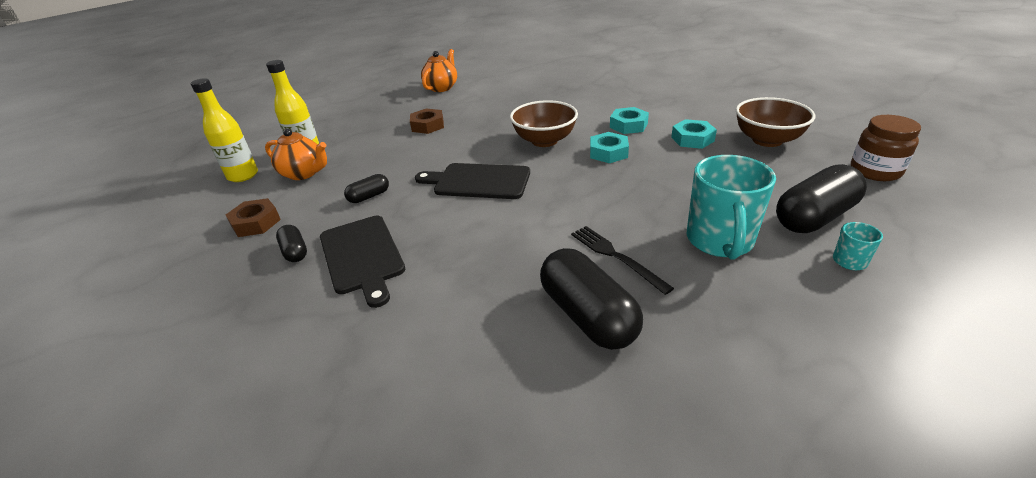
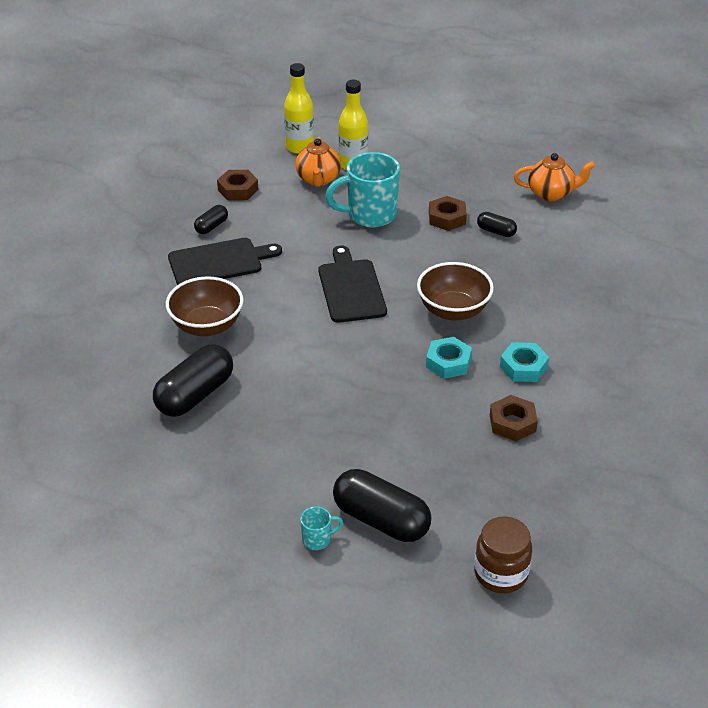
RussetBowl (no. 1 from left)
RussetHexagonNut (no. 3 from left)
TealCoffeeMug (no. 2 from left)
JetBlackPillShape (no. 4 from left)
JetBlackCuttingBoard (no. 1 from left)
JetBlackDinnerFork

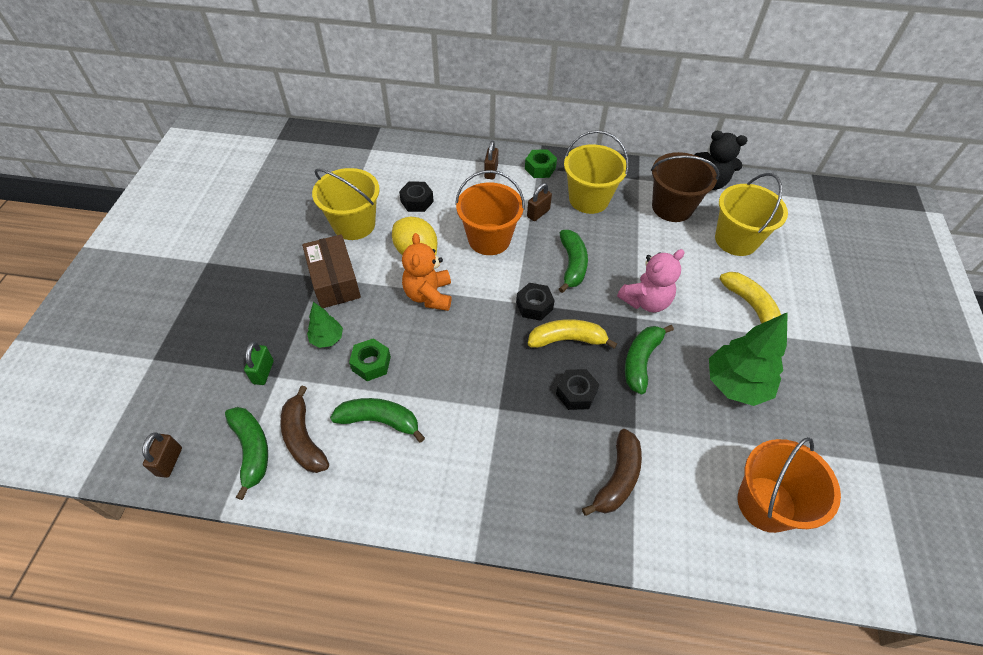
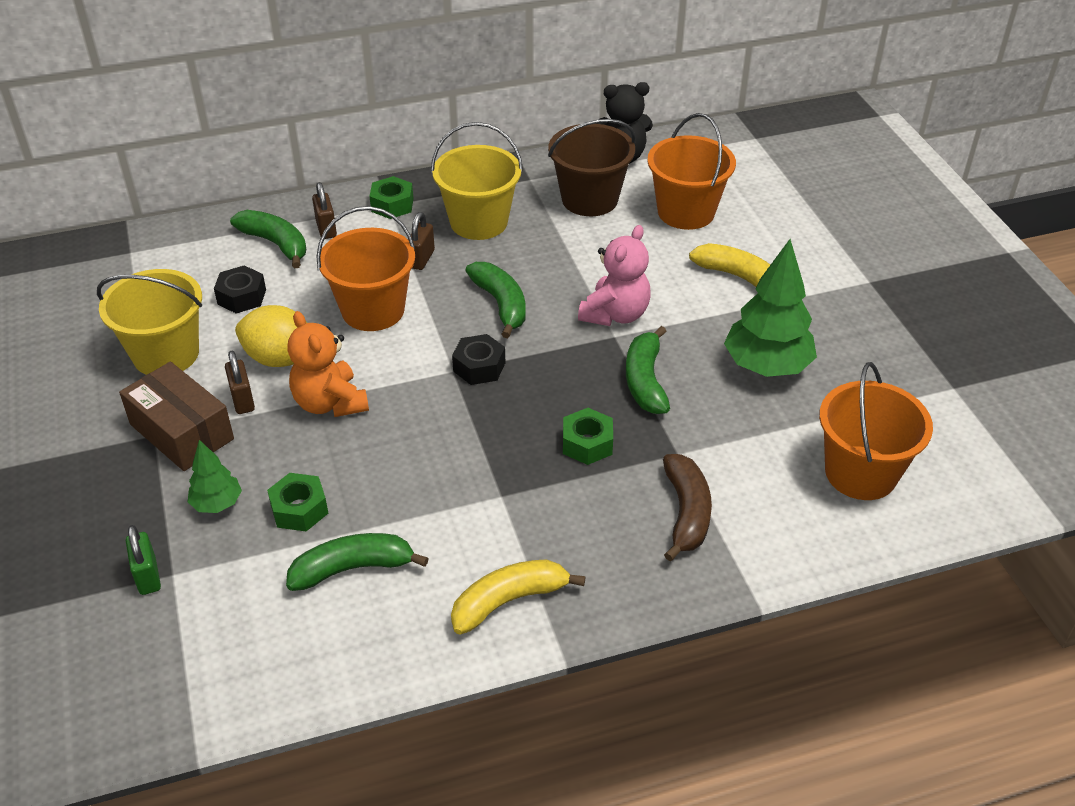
OrangeColouredBucket (no. 2 from left)
YellowToyBanana (no. 1 from left)
EmeraldHexagonNut (no. 3 from left)
RussetToyBanana (no. 1 from left in the first image)
EmeraldToyBanana (no. 1 from left)
RussetPadlock (no. 1 from left)

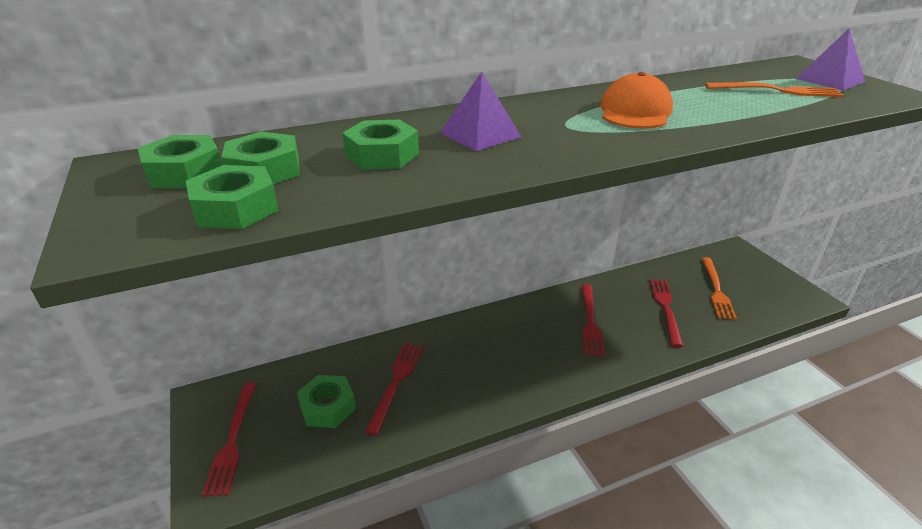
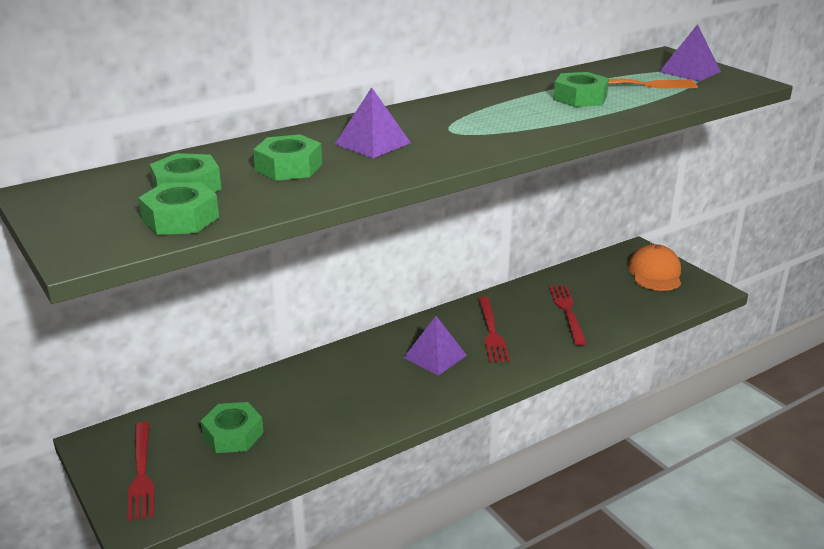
OrangeColouredCap
EmeraldHexagonNut (no. 5 from left)
OrangeColouredDinnerFork (no. 1 from left in the first image)
ScarletDinnerFork (no. 2 from left in the first image)
PurplePyramidShape (no. 2 from left)

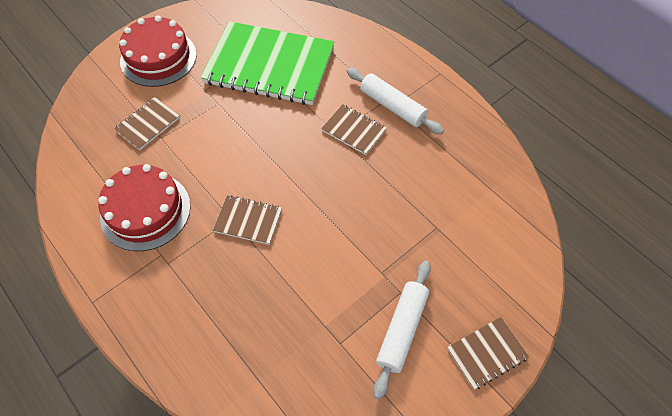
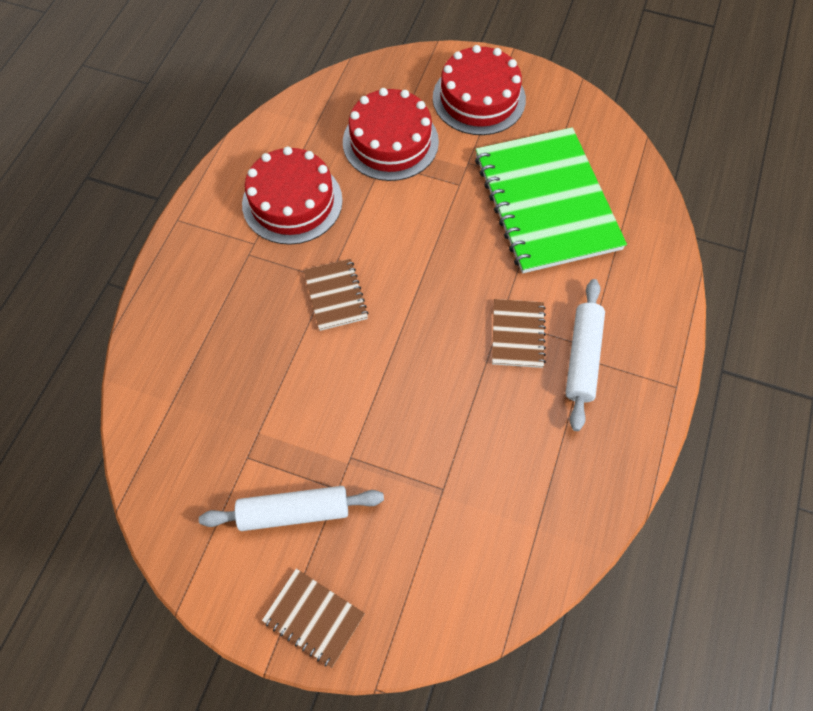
ScarletGateau (no. 2 from left)

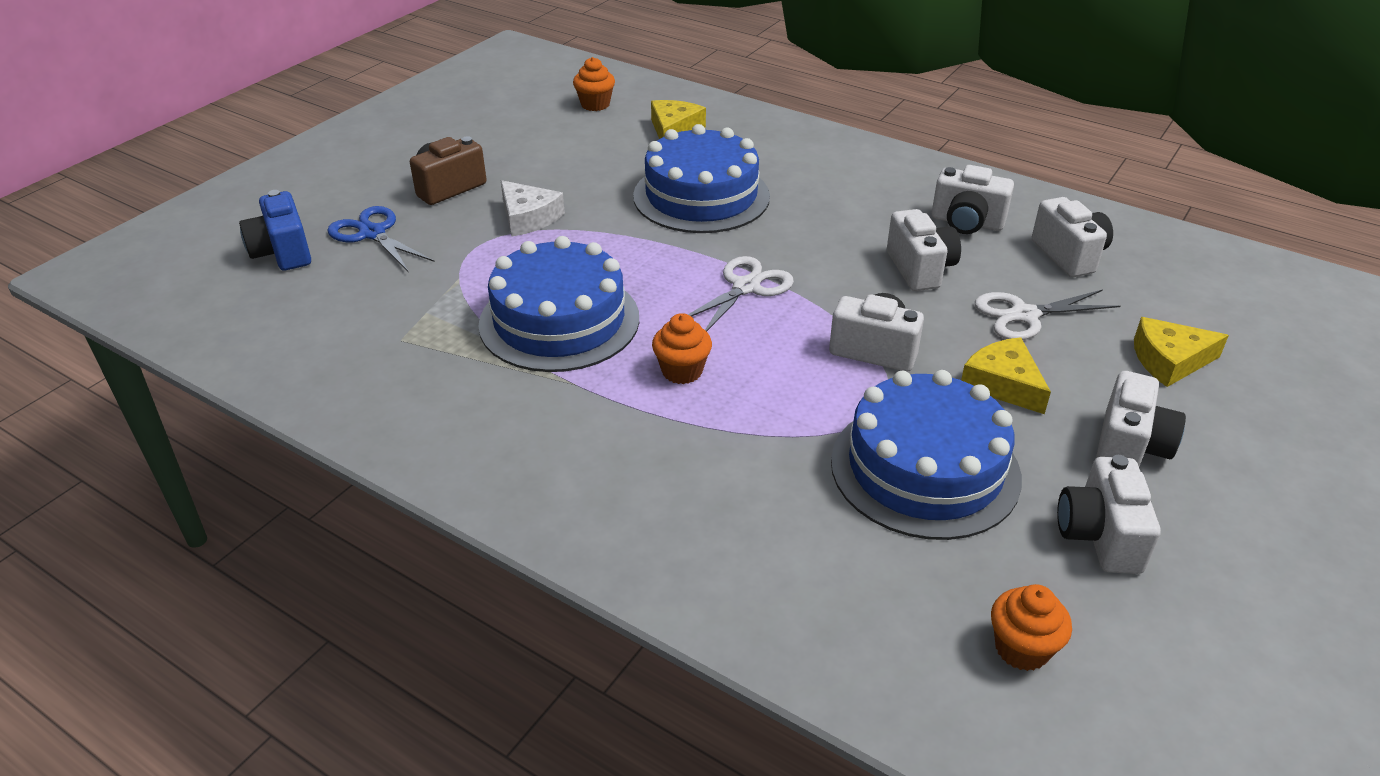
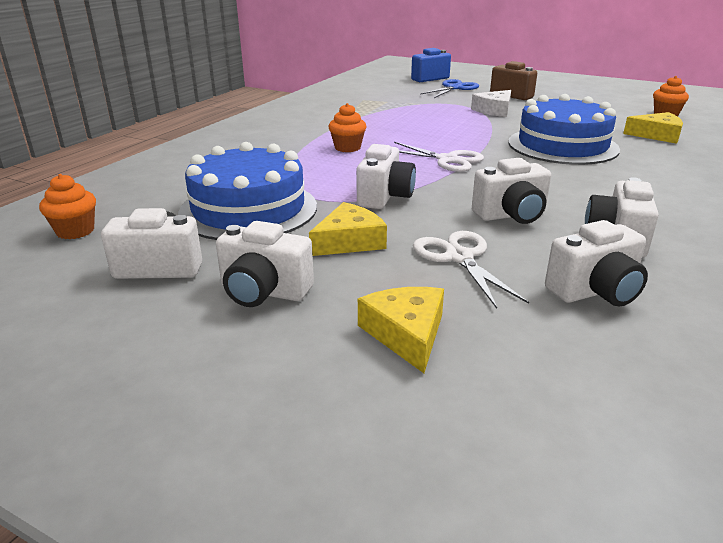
BlueGateau (no. 1 from left in the first image)

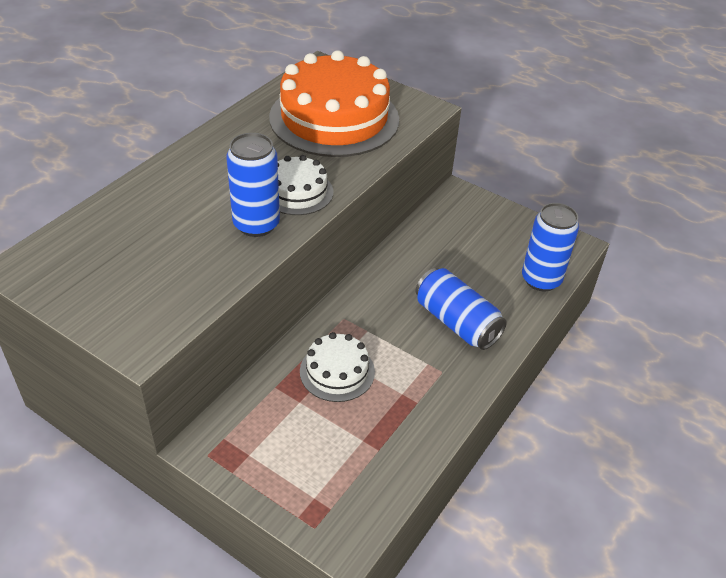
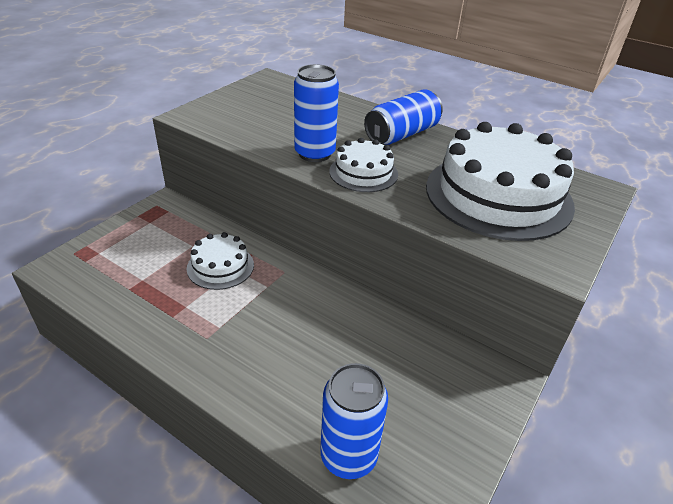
PureWhiteGateau (no. 3 from left)
BlueTin (no. 3 from left)

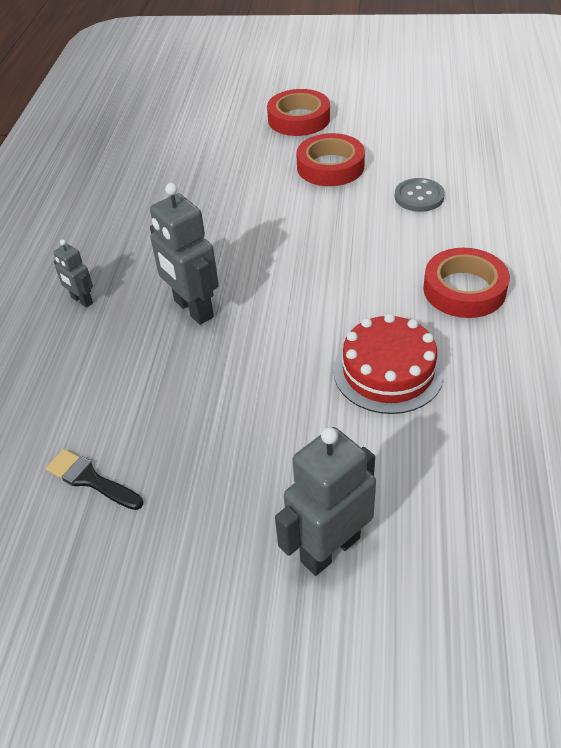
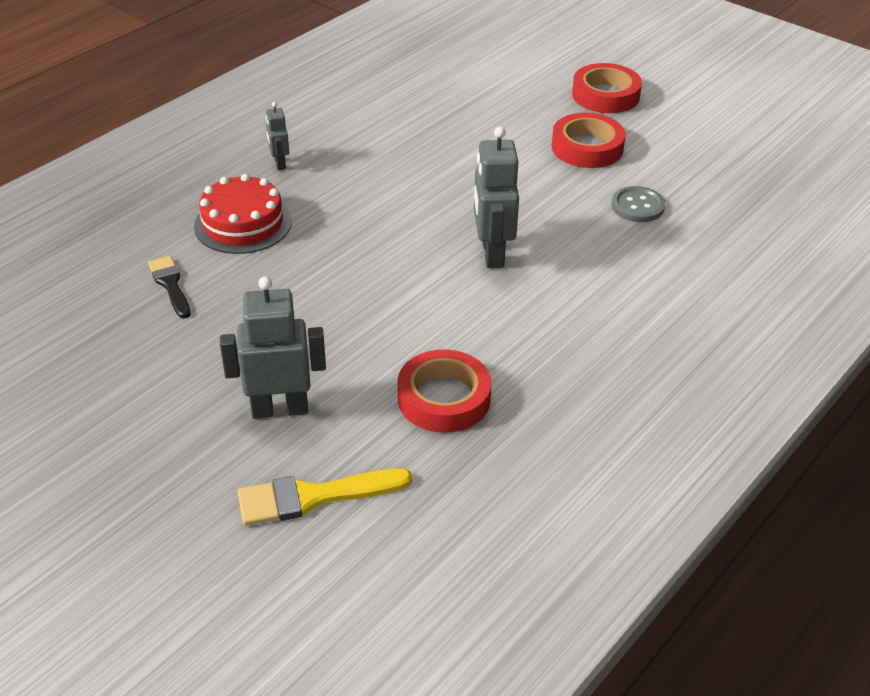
GrayToyRobot (no. 3 from left)
ScarletRollOfTape (no. 1 from left)
ScarletGateau
YellowPaintBrush

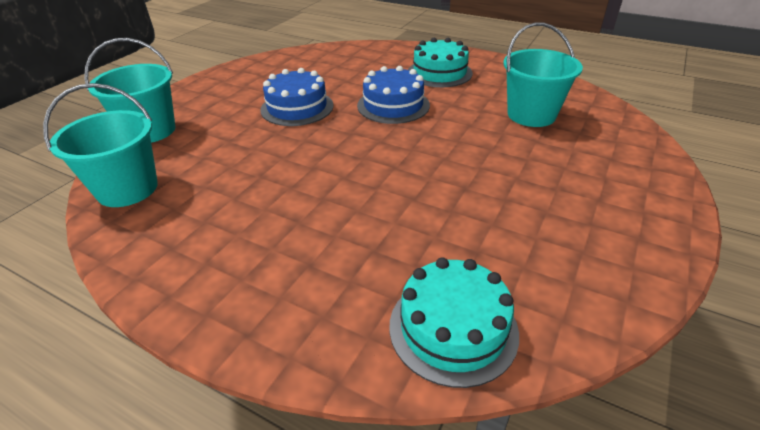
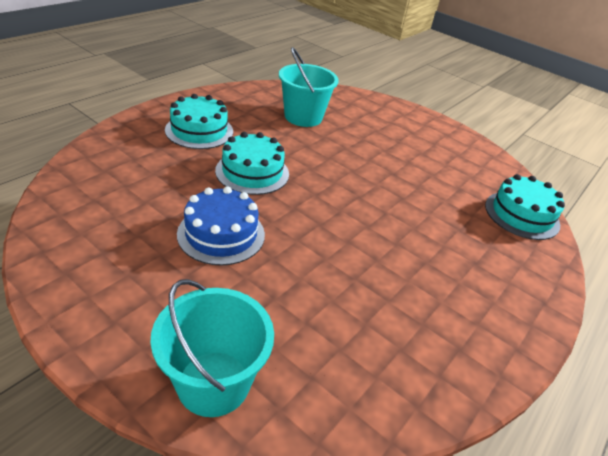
TealGateau (no. 2 from left)
TealBucket (no. 1 from left in the first image)

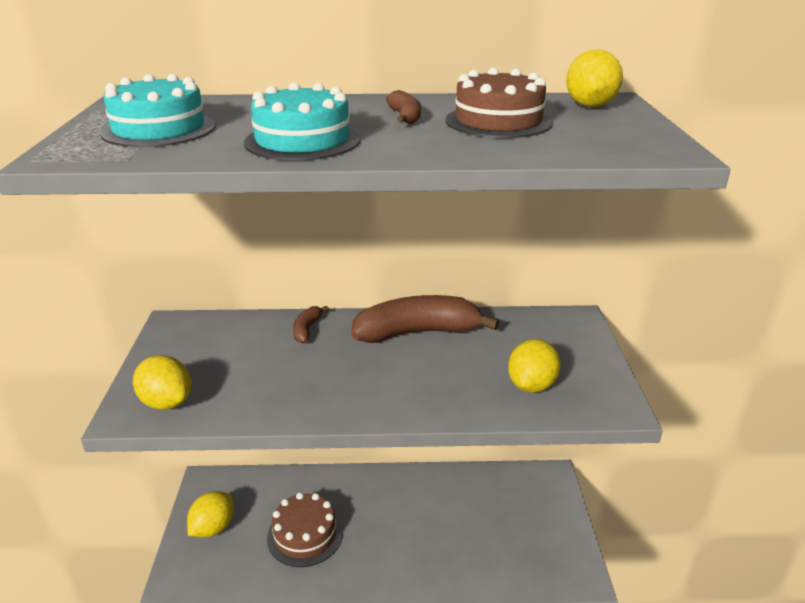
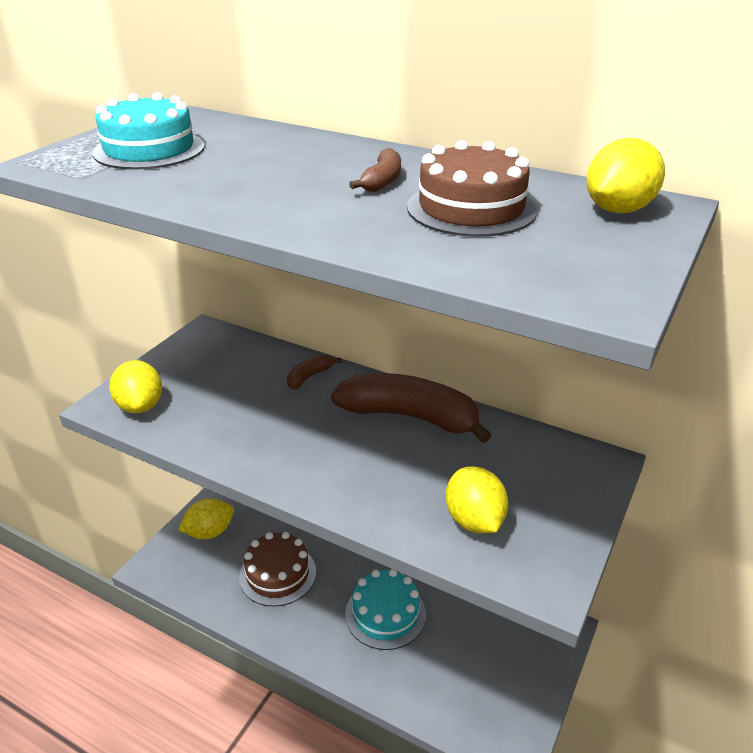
TealGateau (no. 2 from left)
YellowToyLemon (no. 3 from left)

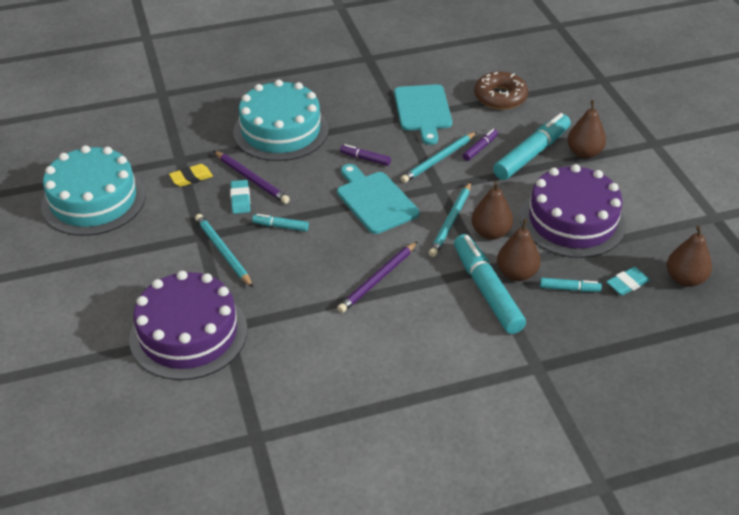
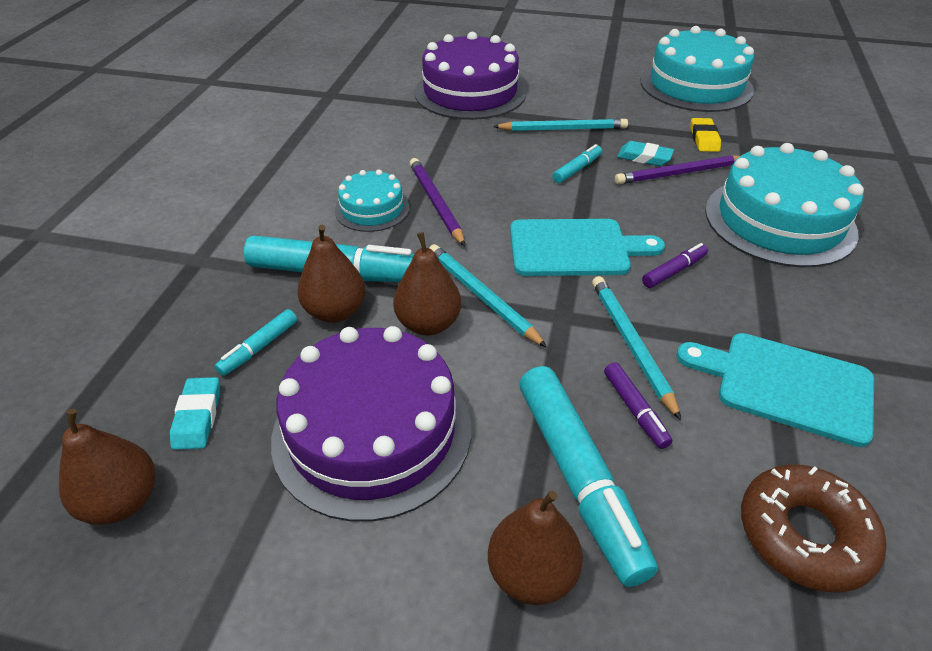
TealGateau (no. 1 from left)

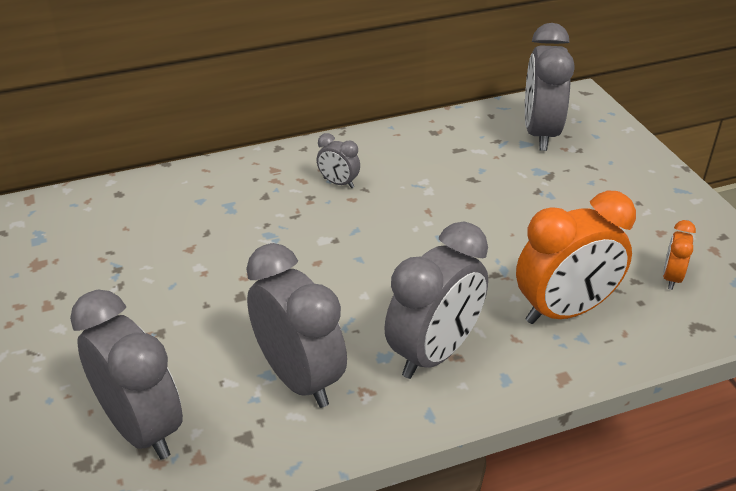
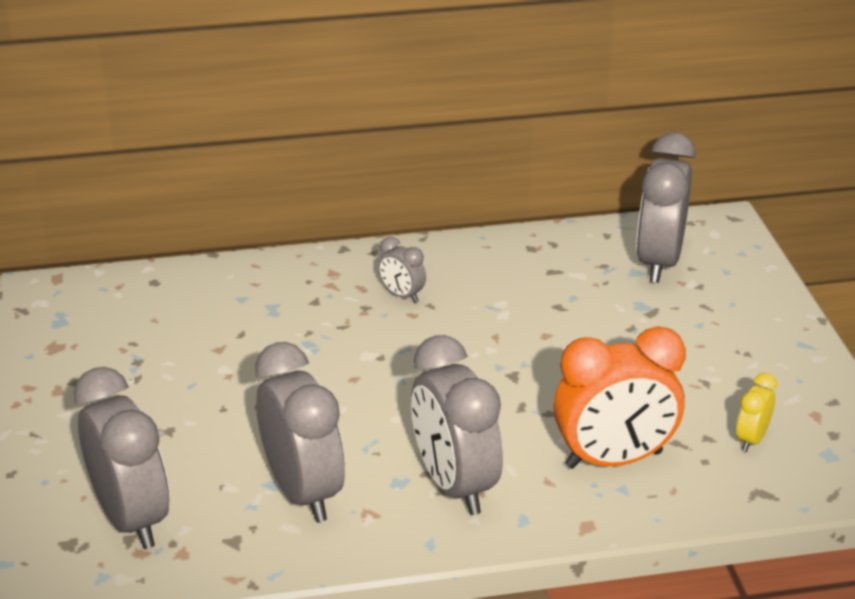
YellowBedsideClock
GrayBedsideClock (no. 4 from left)

